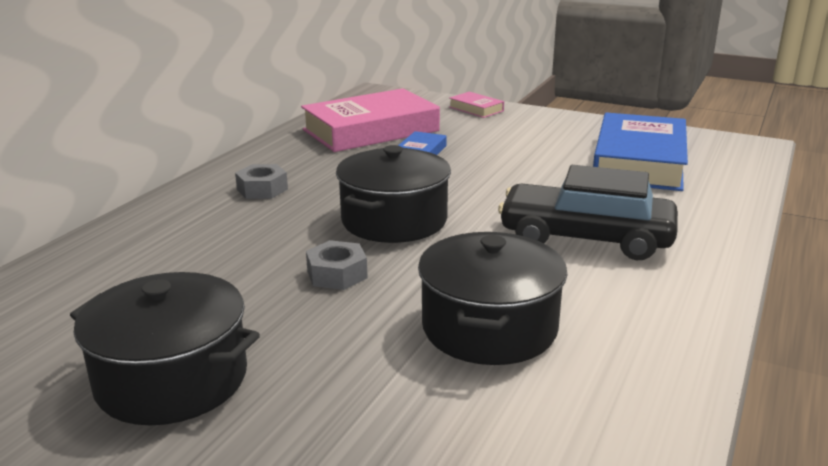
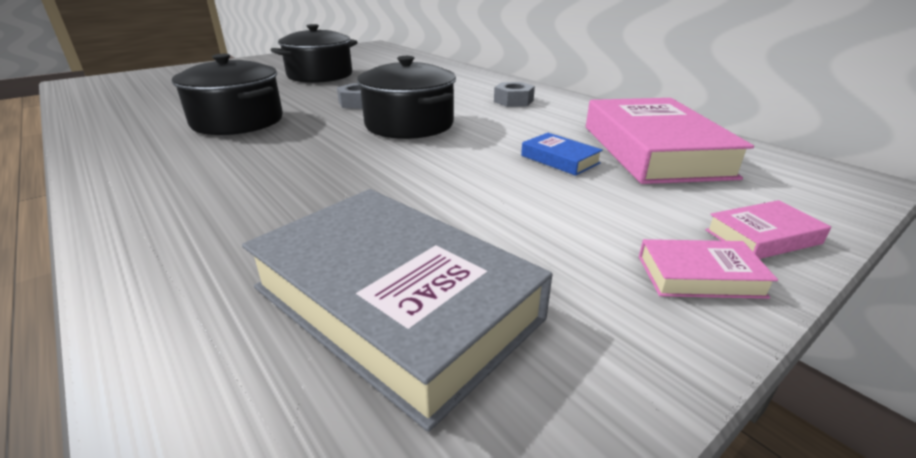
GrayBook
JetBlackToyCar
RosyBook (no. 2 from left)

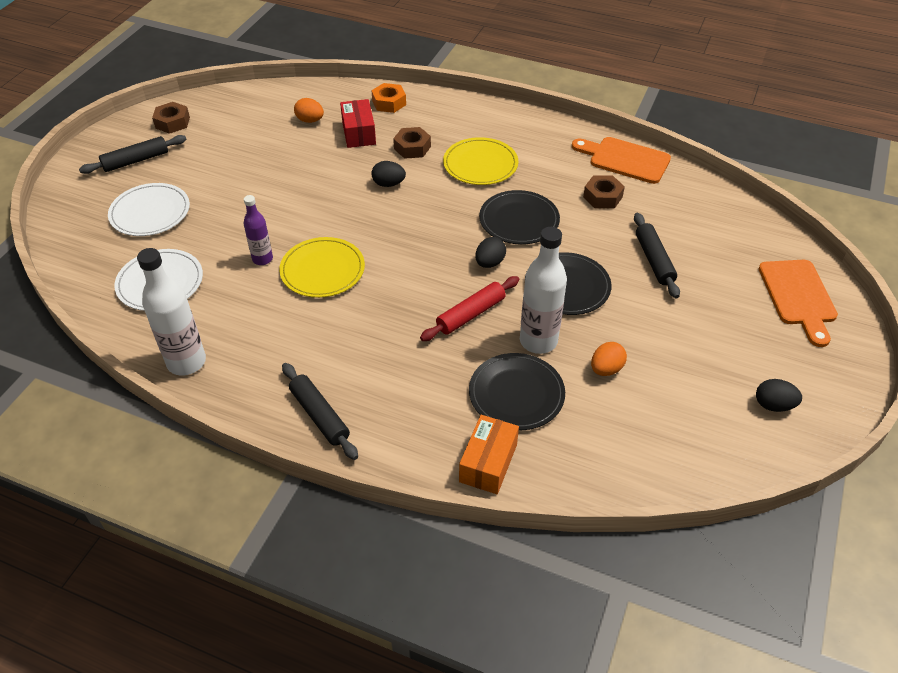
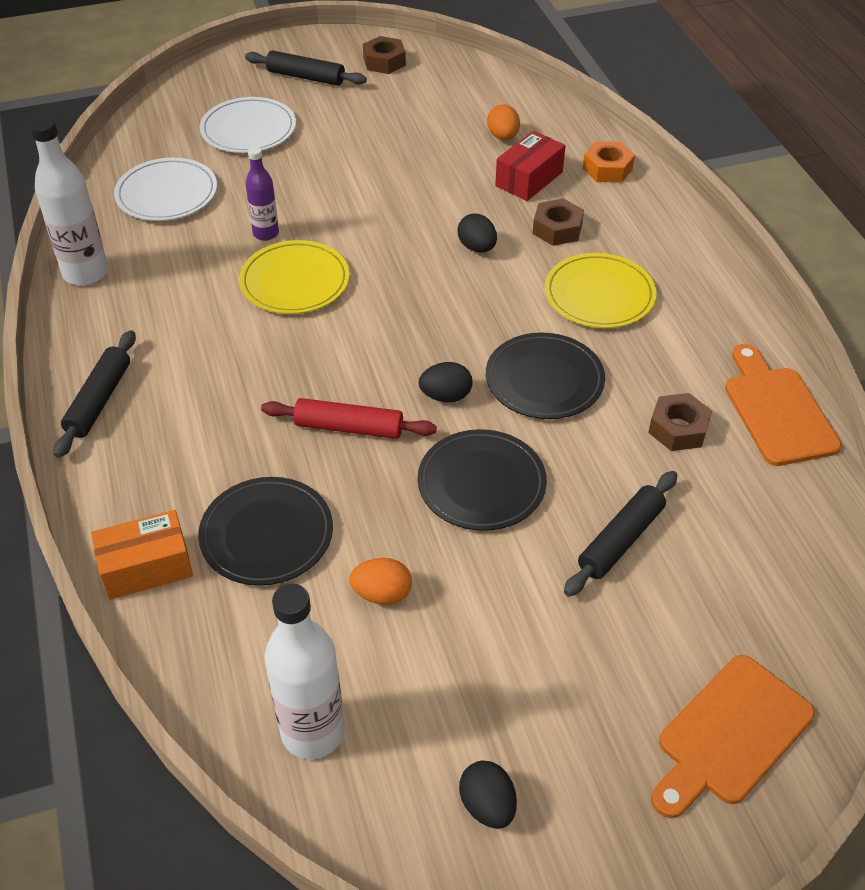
PureWhiteBottle (no. 2 from left)

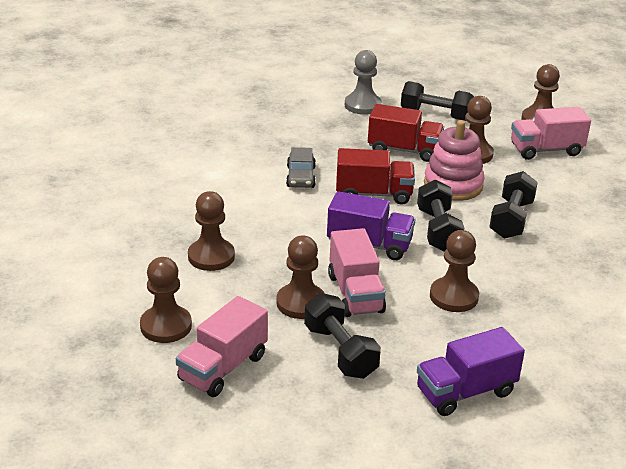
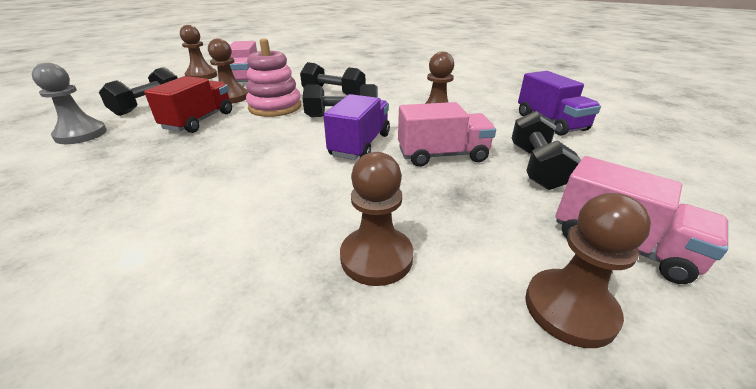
GrayToyCar
ScarletTruck (no. 1 from left in the first image)
RussetPawn (no. 3 from left in the first image)
JetBlackHandWeight (no. 4 from left)

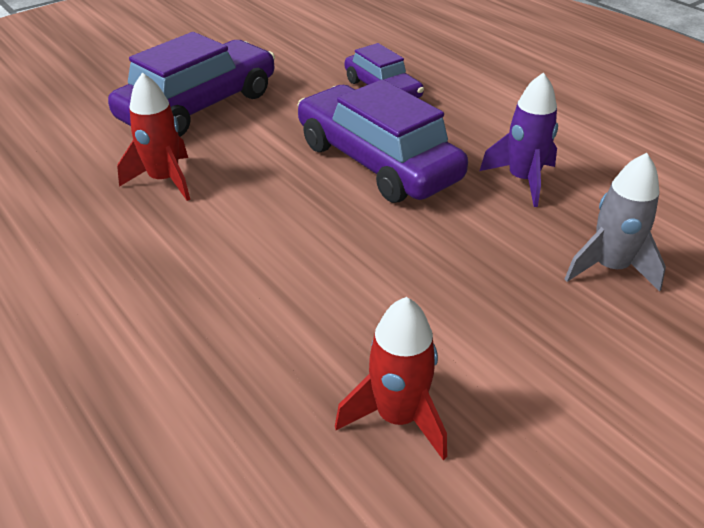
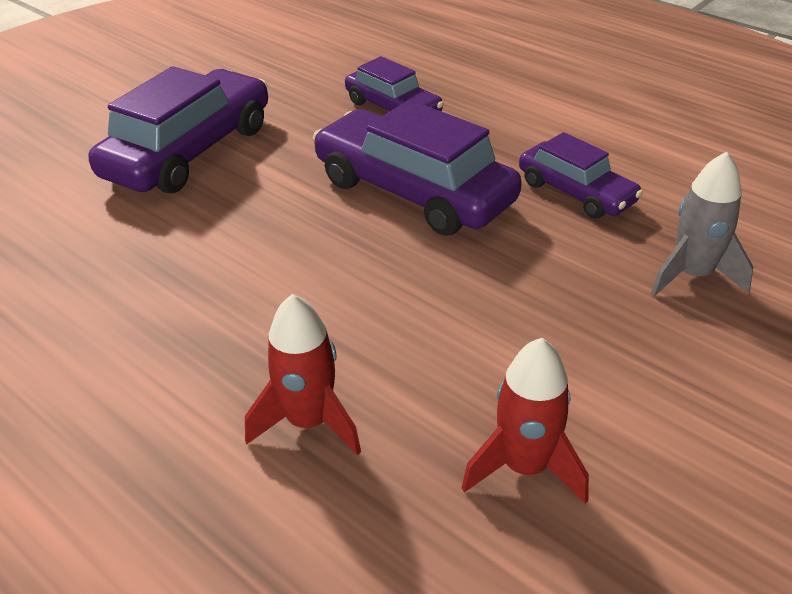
ScarletSpaceship (no. 1 from left)
PurpleToyCar (no. 4 from left)

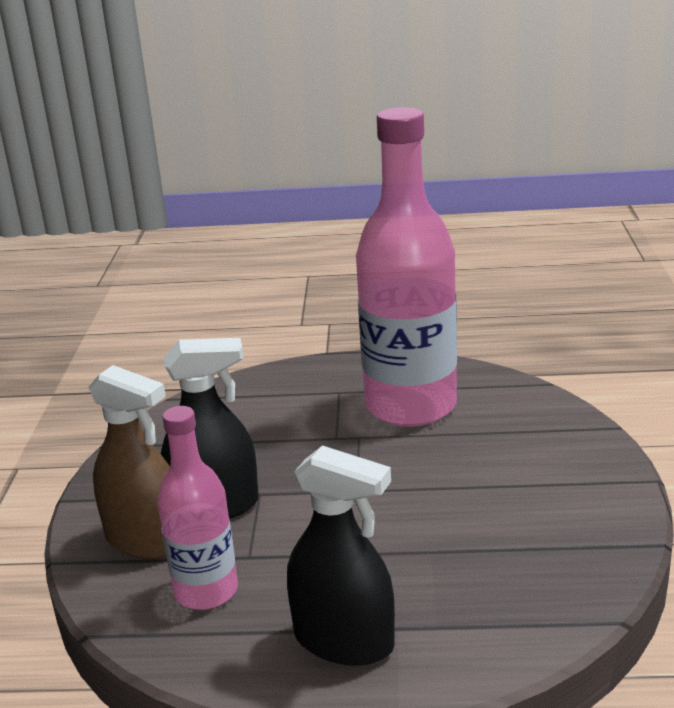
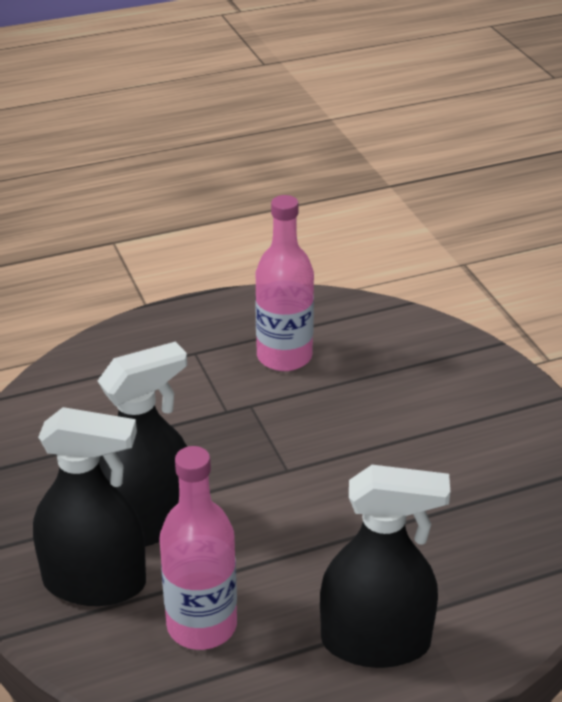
RosyBottle (no. 2 from left)
JetBlackSprayCleaner (no. 1 from left)

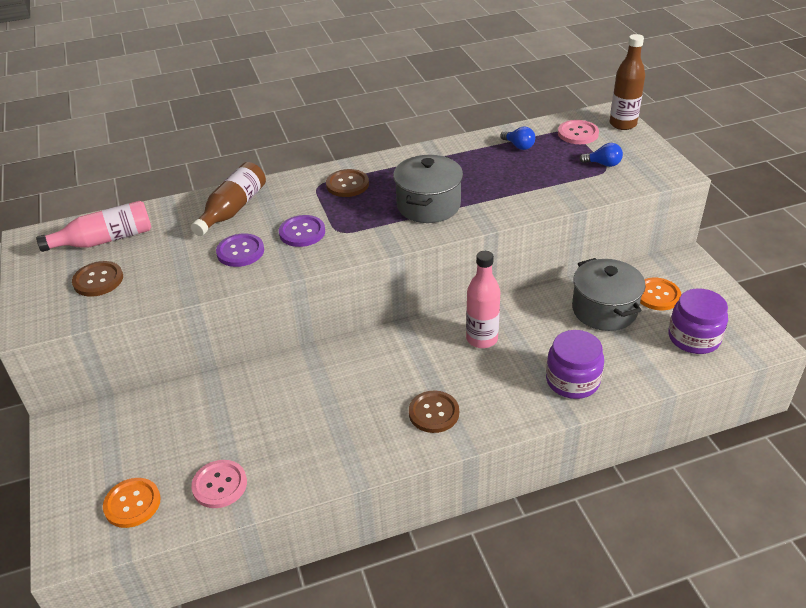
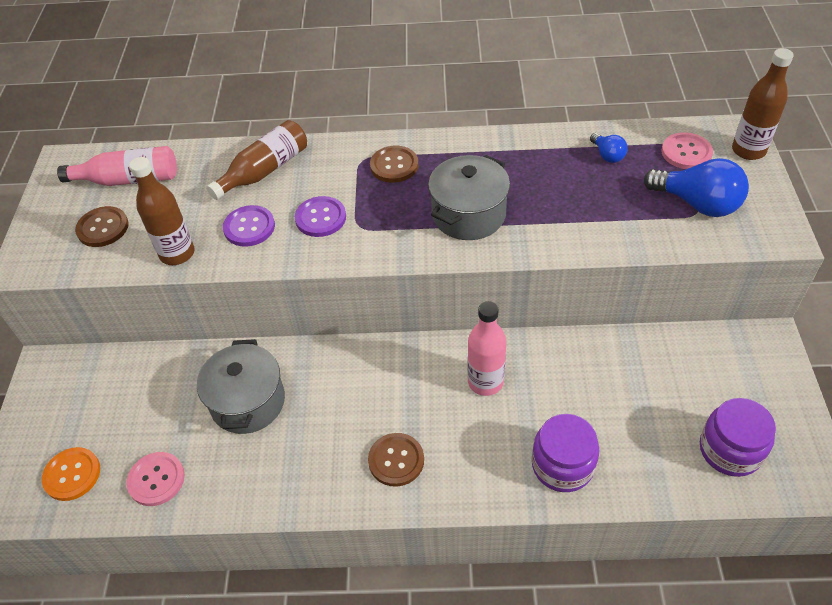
BlueLightBulb (no. 2 from left)
GrayStockpot (no. 1 from left)
OrangeColouredShirtButton (no. 2 from left in the first image)
RussetBottle (no. 1 from left)

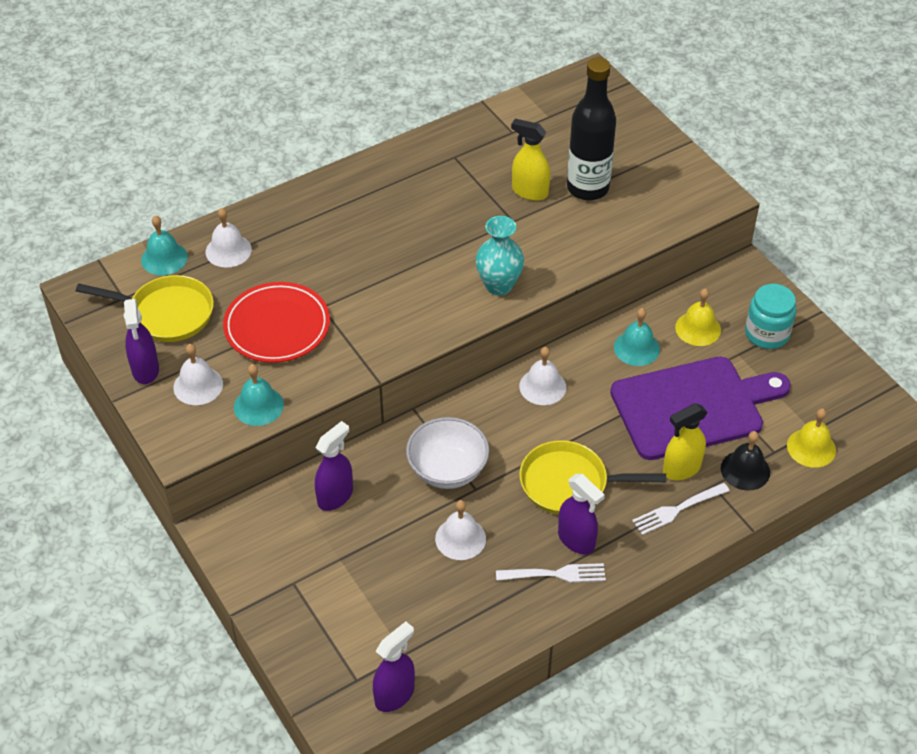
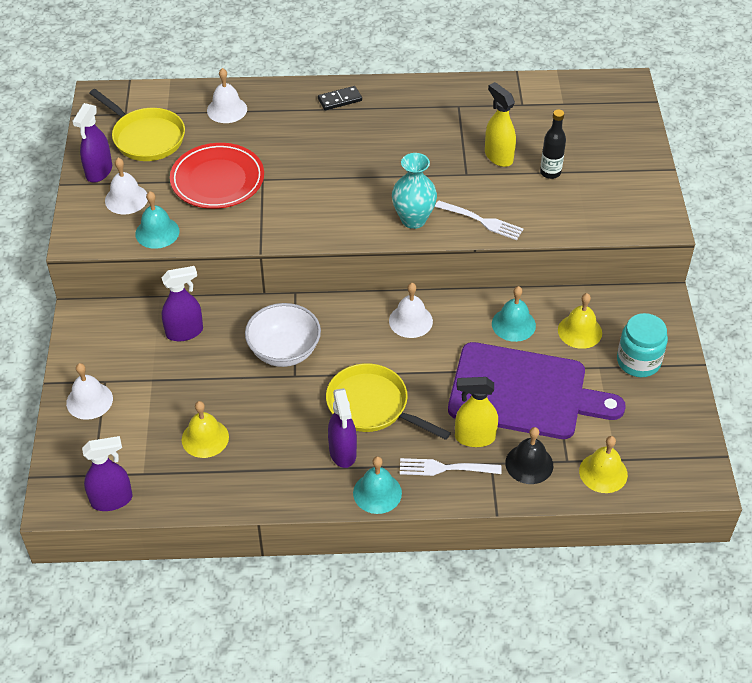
JetBlackBottle
TealBell (no. 2 from left)
PureWhiteBell (no. 1 from left)
PureWhiteDinnerFork (no. 2 from left)
JetBlackDominoTile
YellowBell (no. 1 from left)

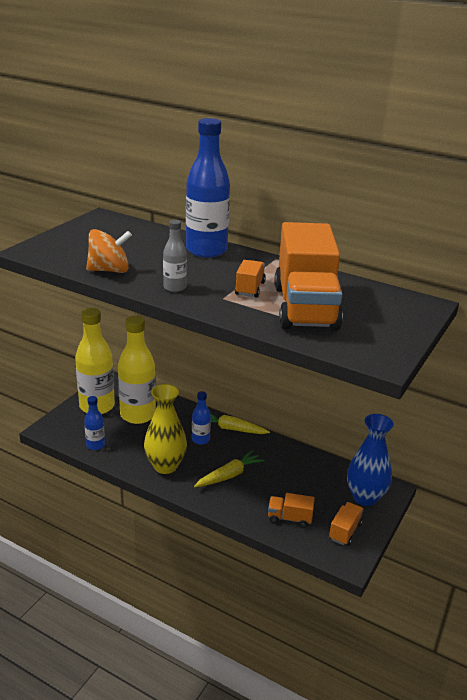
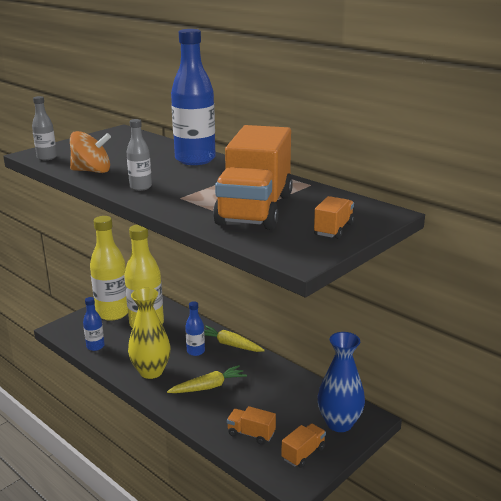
OrangeColouredTruck (no. 4 from left)
GrayBottle (no. 1 from left)

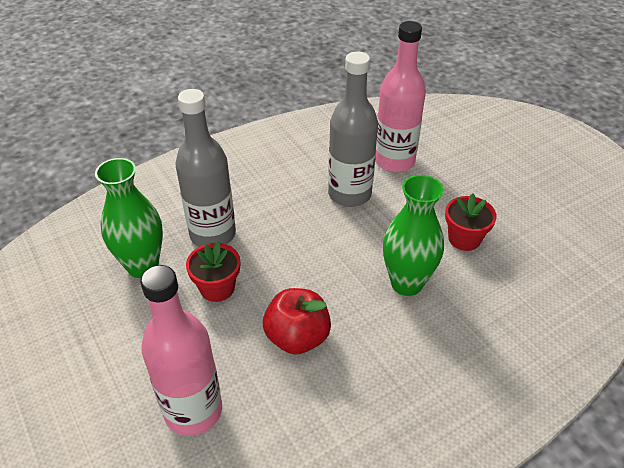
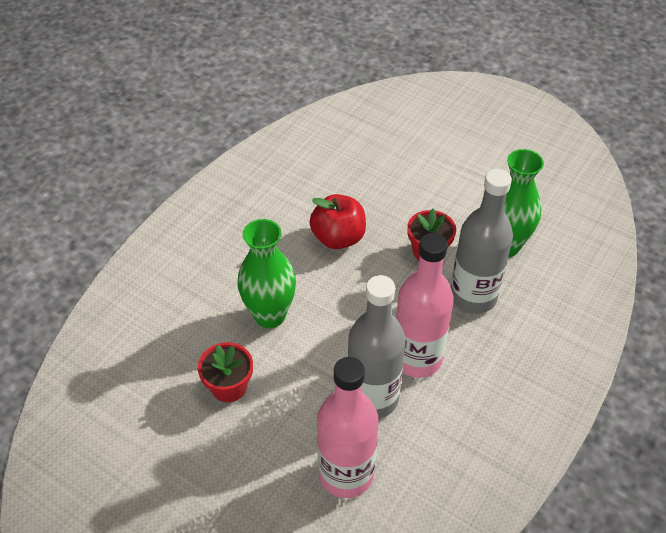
RosyBottle (no. 2 from left)

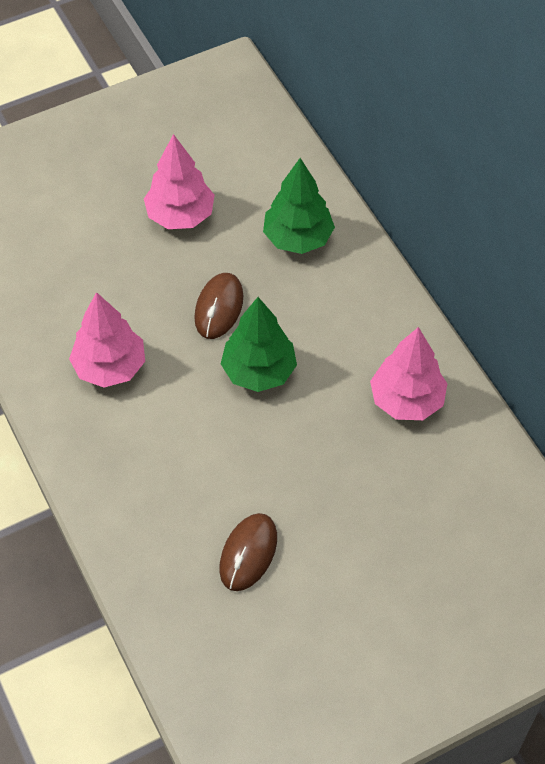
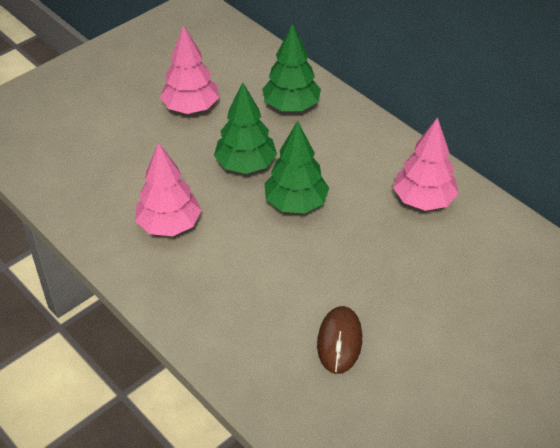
EmeraldTree (no. 1 from left)

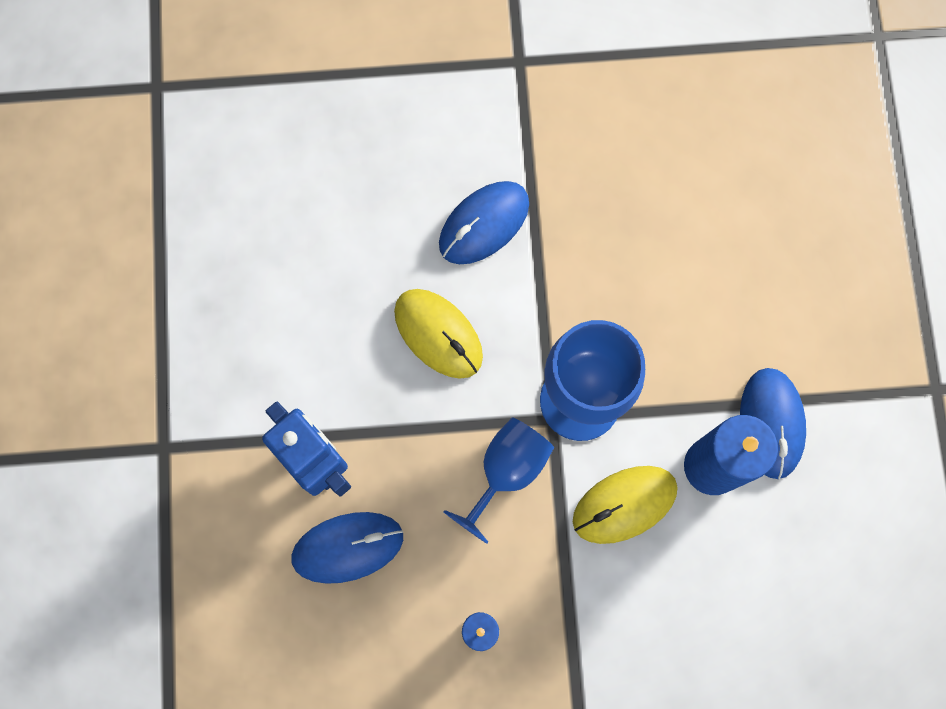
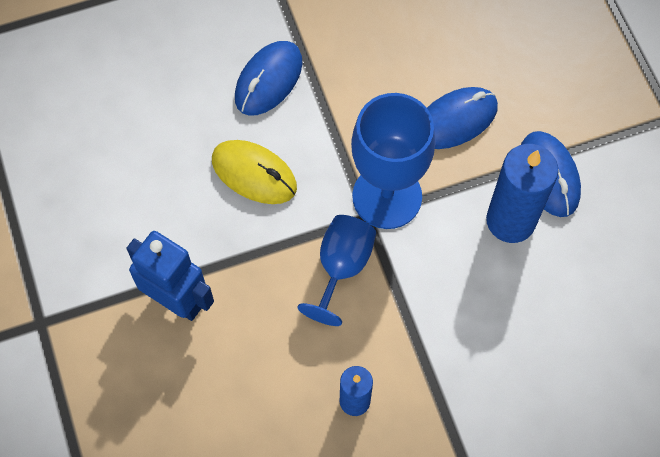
YellowComputerMouse (no. 2 from left in the first image)
BlueComputerMouse (no. 2 from left)

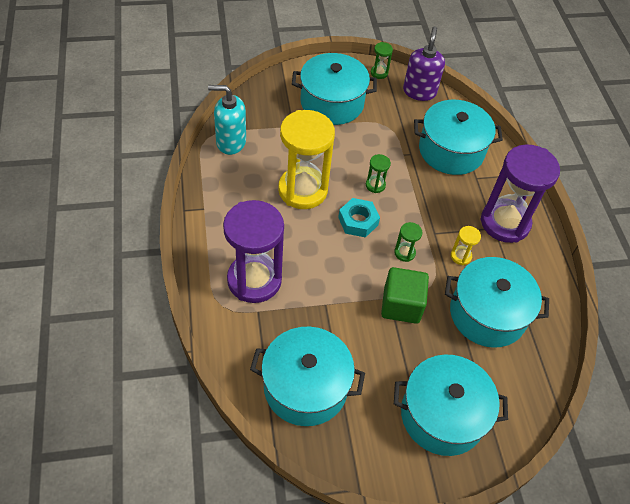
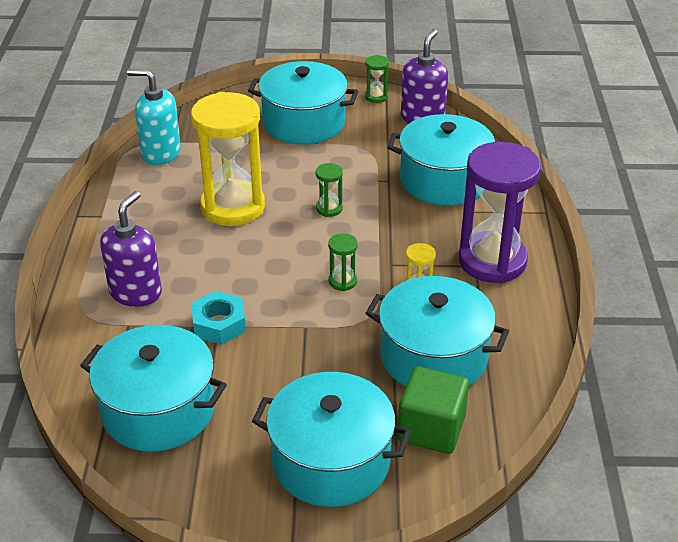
TealHexagonNut
PurpleSoapPump (no. 1 from left)
EmeraldSolidCube

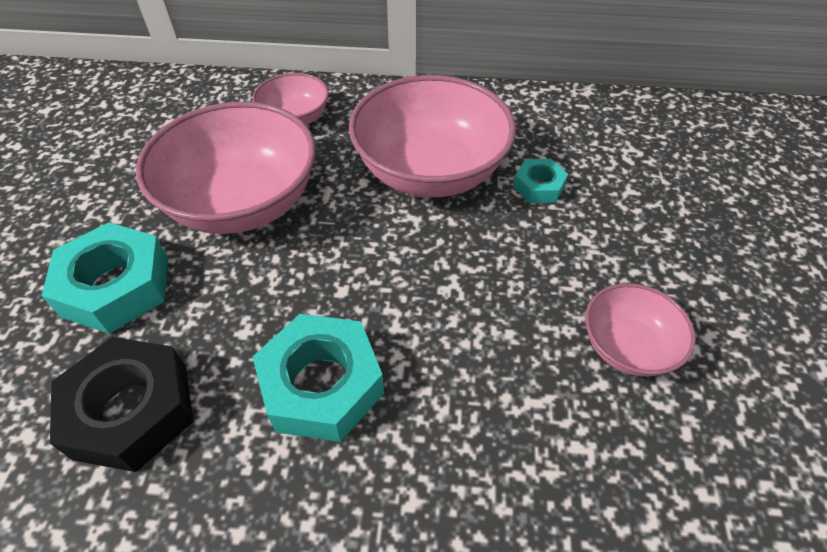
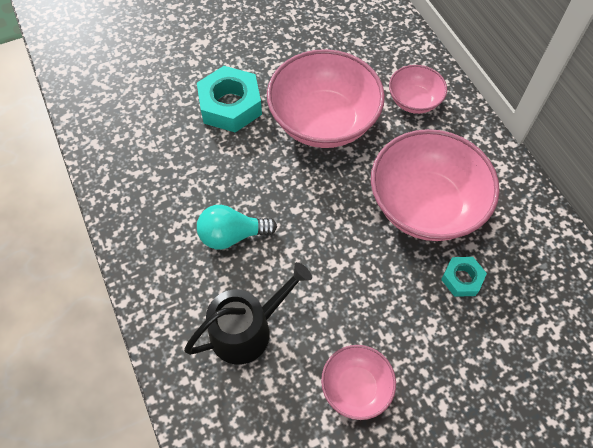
TealLightBulb
JetBlackHexagonNut
JetBlackWateringPot

